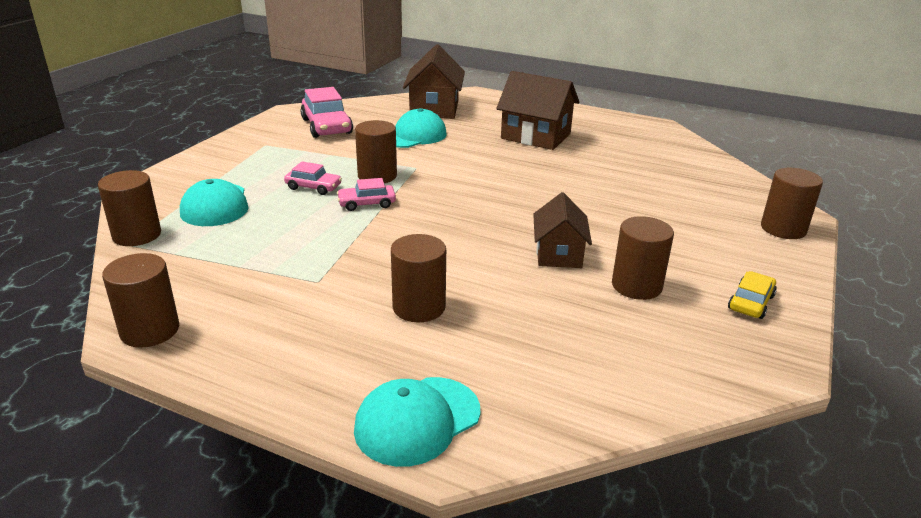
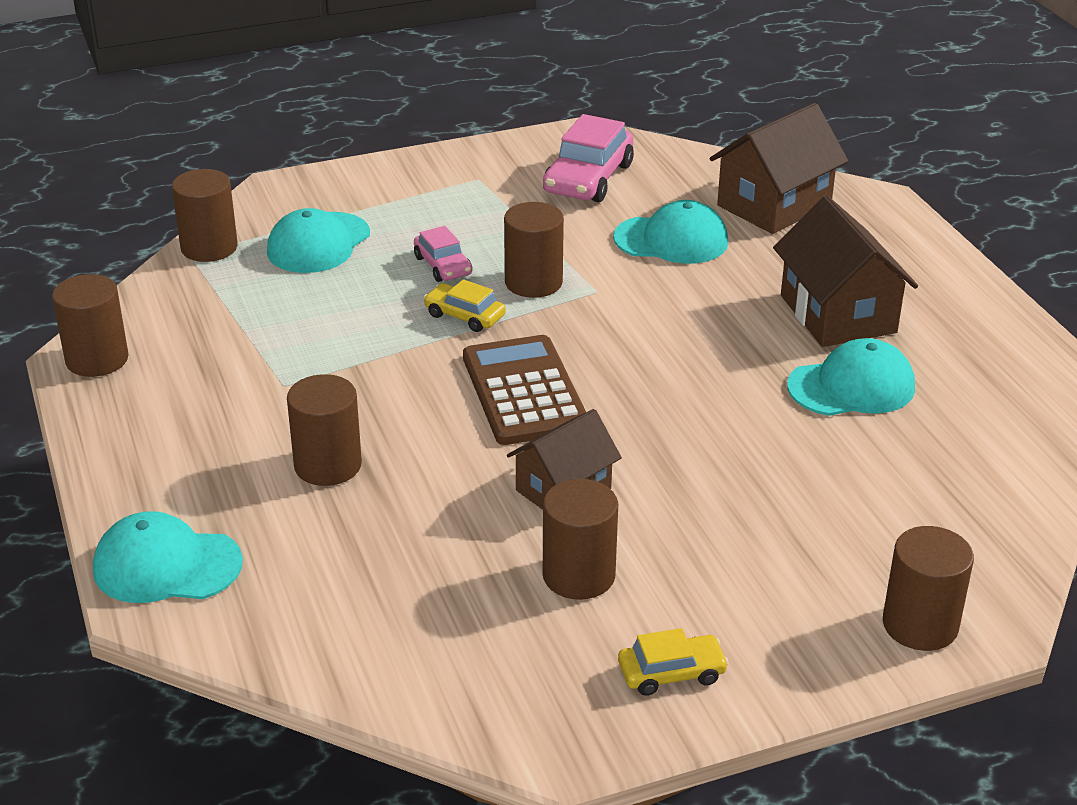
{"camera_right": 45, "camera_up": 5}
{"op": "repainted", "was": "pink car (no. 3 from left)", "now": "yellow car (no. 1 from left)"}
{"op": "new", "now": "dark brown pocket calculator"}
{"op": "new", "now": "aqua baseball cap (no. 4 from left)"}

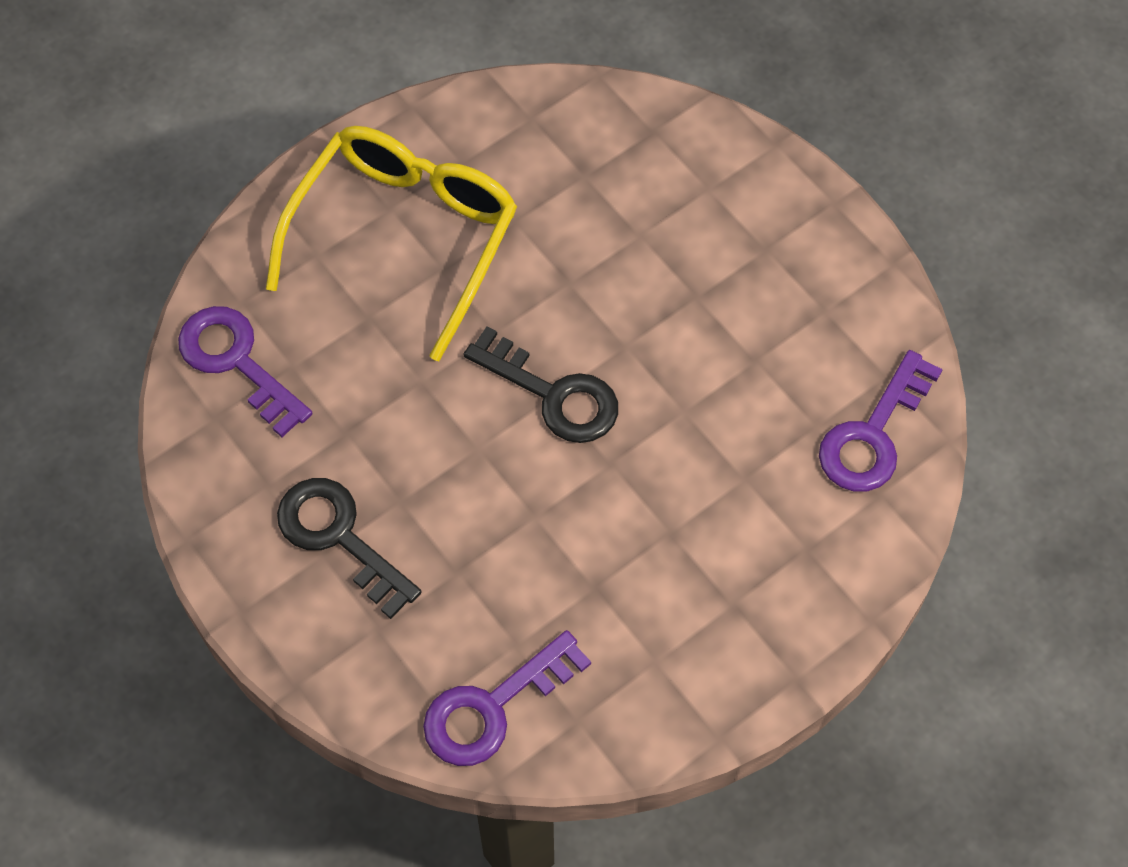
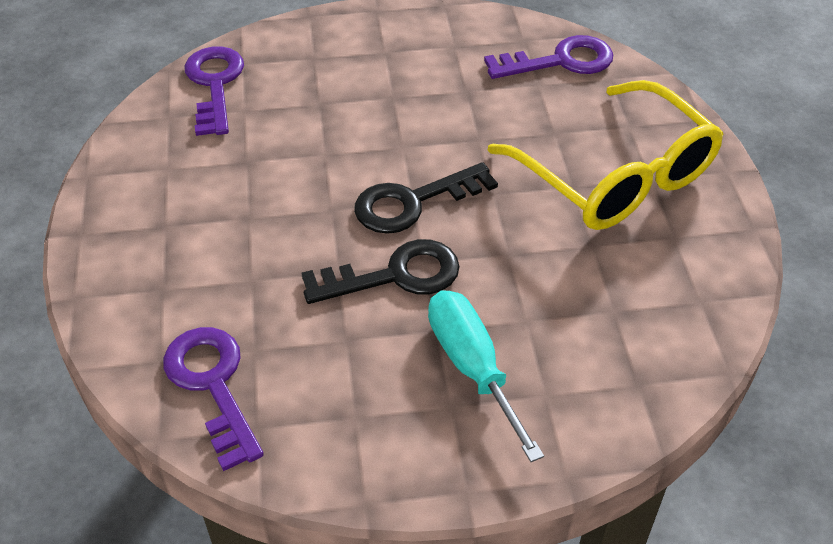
{"camera_right": 120, "camera_up": -15}
{"op": "shifted", "was": "jet-black door key (no. 1 from left)"}
{"op": "new", "now": "aqua hand screwdriver"}

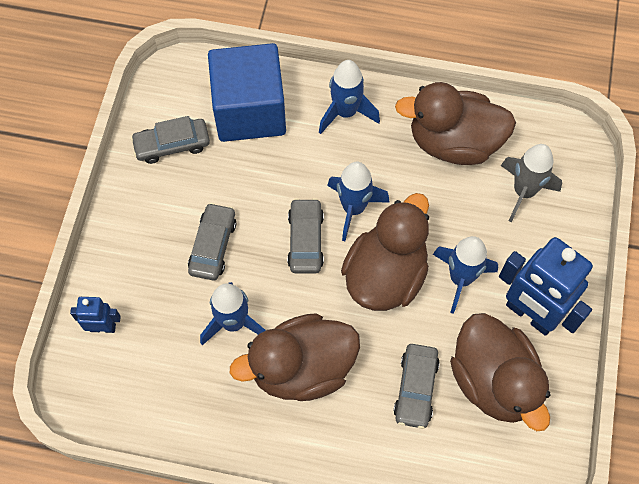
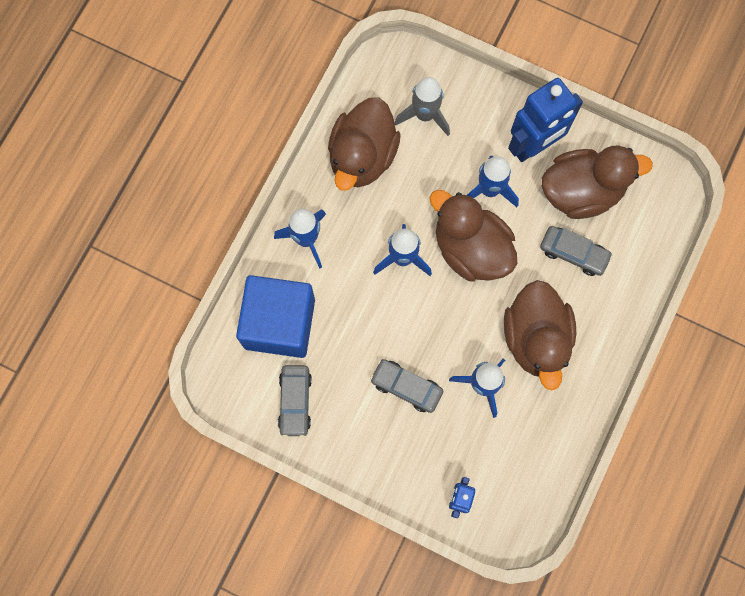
{"camera_right": -75, "camera_up": 10}
{"op": "gone", "was": "gray car (no. 3 from left)"}

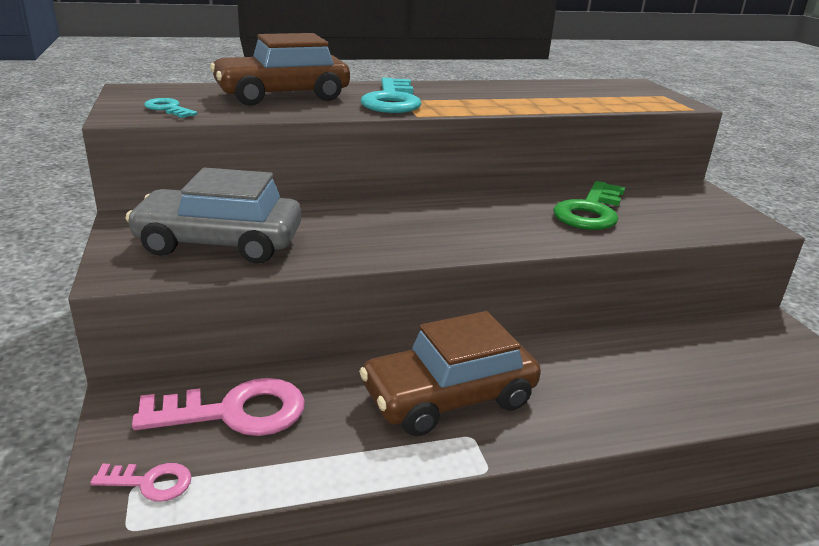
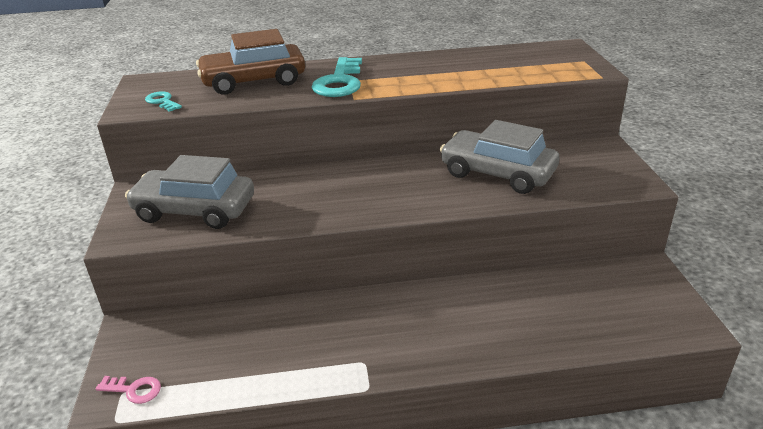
{"camera_right": 10, "camera_up": 5}
{"op": "gone", "was": "pink door key (no. 2 from left)"}
{"op": "gone", "was": "dark brown car (no. 2 from left)"}
{"op": "swapped", "was": "green door key", "now": "gray car (no. 2 from left)"}

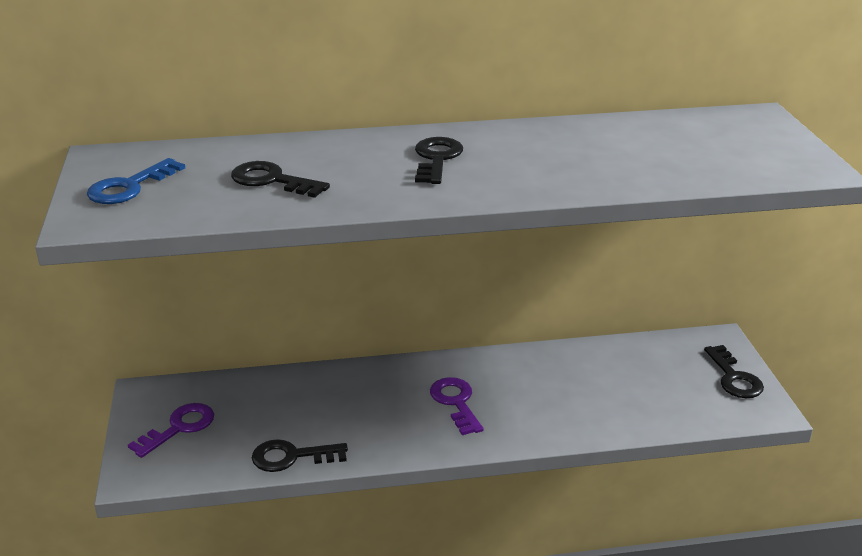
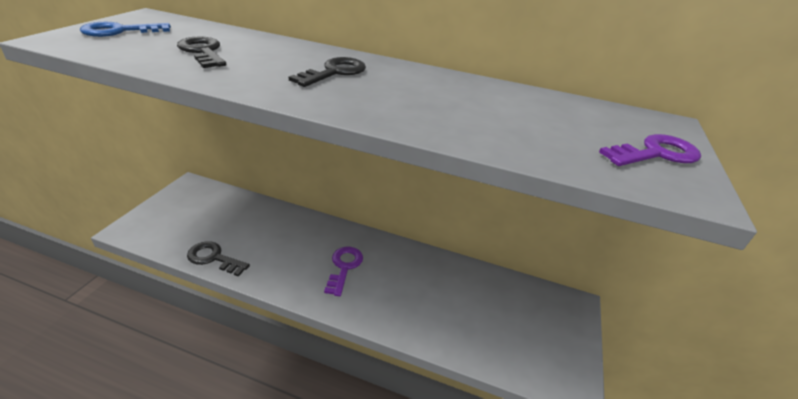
{"camera_right": 25, "camera_up": 5}
{"op": "shifted", "was": "violet door key (no. 1 from left in the first image)", "now": "violet door key (no. 2 from left)"}
{"op": "gone", "was": "jet-black door key (no. 4 from left)"}

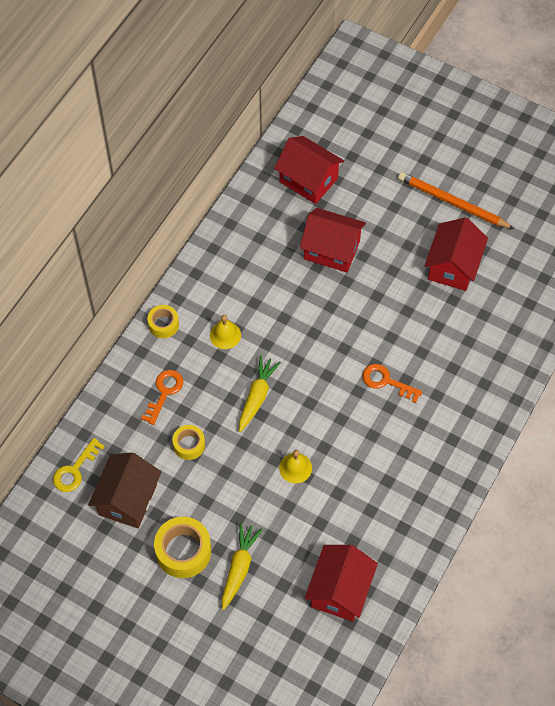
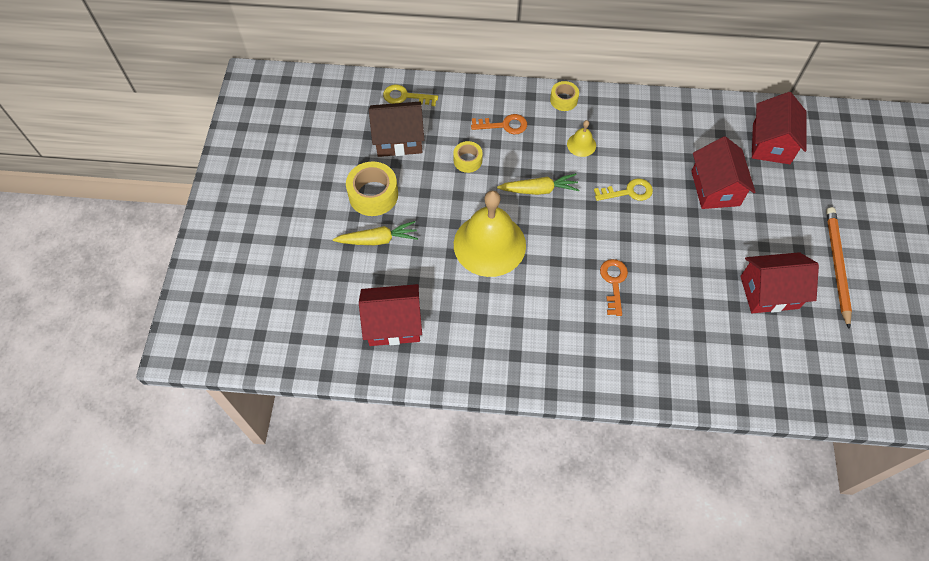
{"camera_right": 65, "camera_up": 0}
{"op": "scaled", "was": "yellow hand bell (no. 2 from left in the first image)", "ratio": 2.32}
{"op": "new", "now": "yellow door key (no. 2 from left)"}

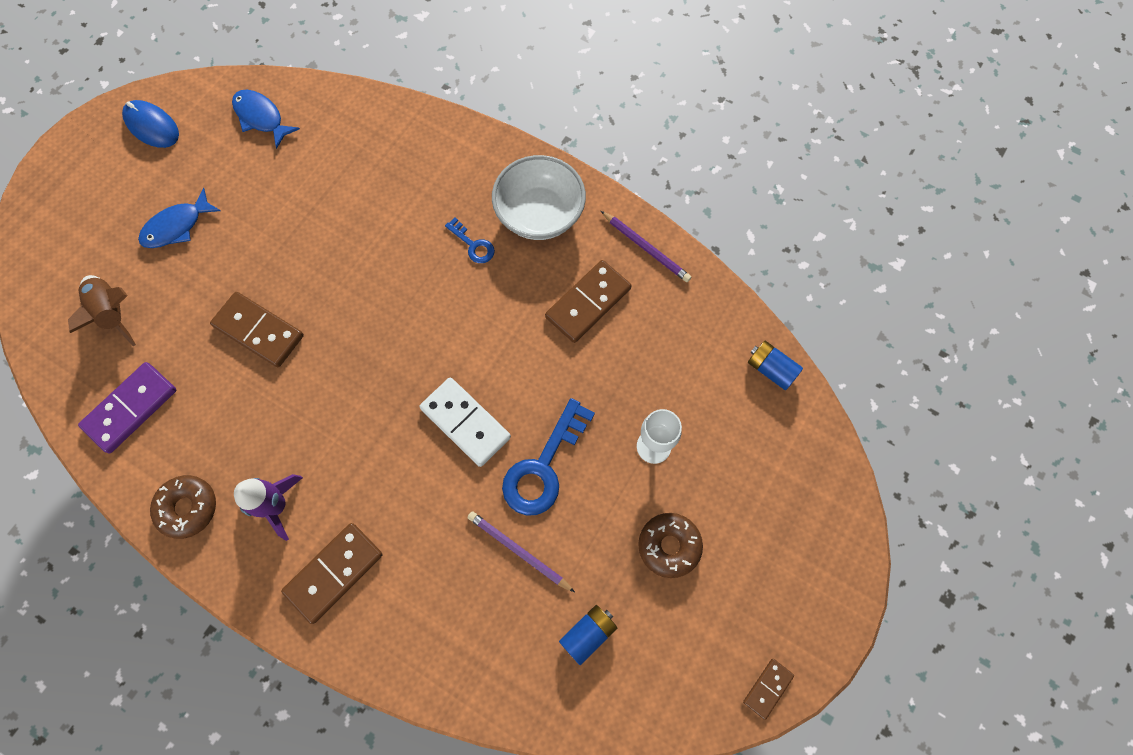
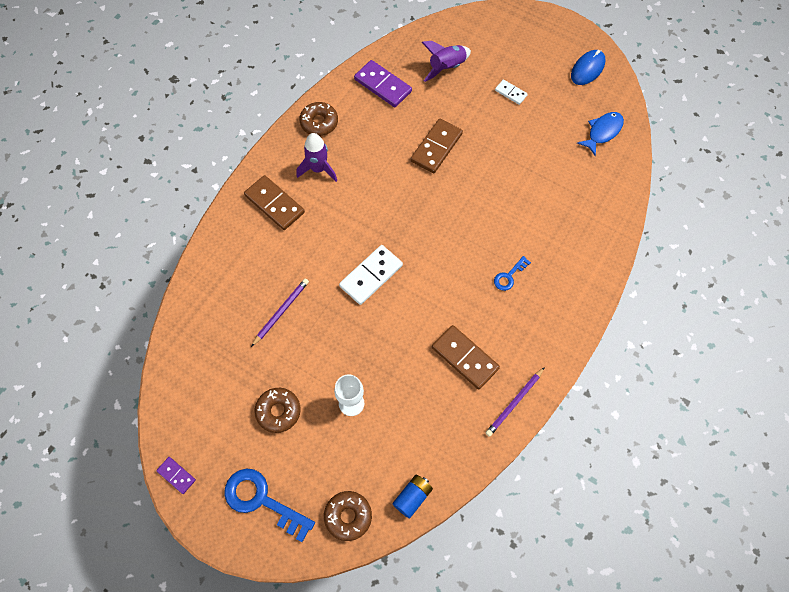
{"camera_right": 90, "camera_up": -5}
{"op": "repainted", "was": "dark brown spaceship", "now": "violet spaceship (no. 2 from left)"}
{"op": "swapped", "was": "royal blue fish (no. 1 from left)", "now": "pure white domino piece (no. 2 from left)"}
{"op": "gone", "was": "pure white serving bowl"}
{"op": "shifted", "was": "royal blue door key (no. 2 from left in the first image)", "now": "royal blue door key (no. 1 from left)"}
{"op": "gone", "was": "royal blue power cell (no. 1 from left)"}
{"op": "repainted", "was": "dark brown domino piece (no. 4 from left)", "now": "violet domino piece (no. 1 from left)"}
{"op": "new", "now": "dark brown doughnut (no. 3 from left)"}

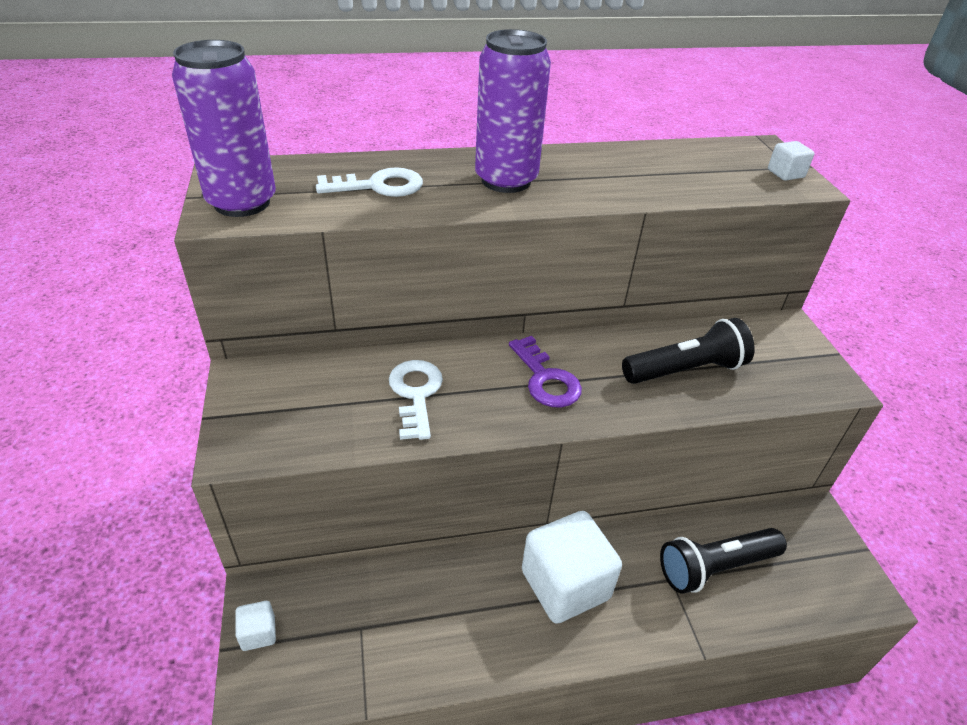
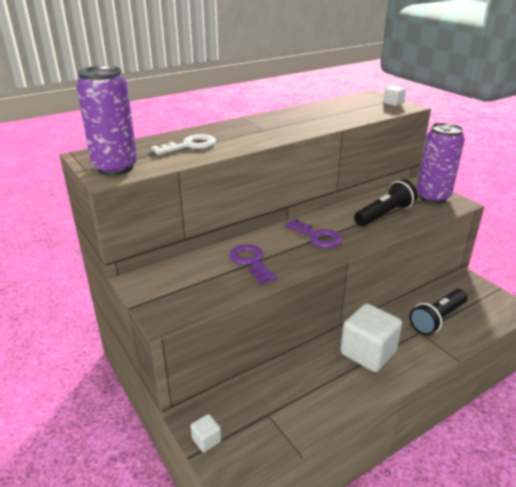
{"camera_right": -20, "camera_up": -10}
{"op": "repainted", "was": "pure white door key (no. 2 from left)", "now": "violet door key (no. 1 from left)"}
{"op": "shifted", "was": "violet can (no. 2 from left)"}

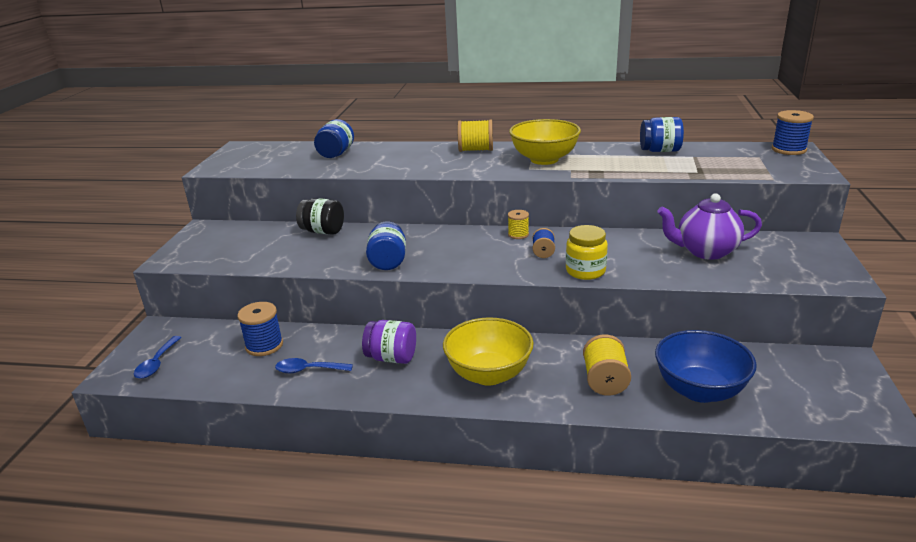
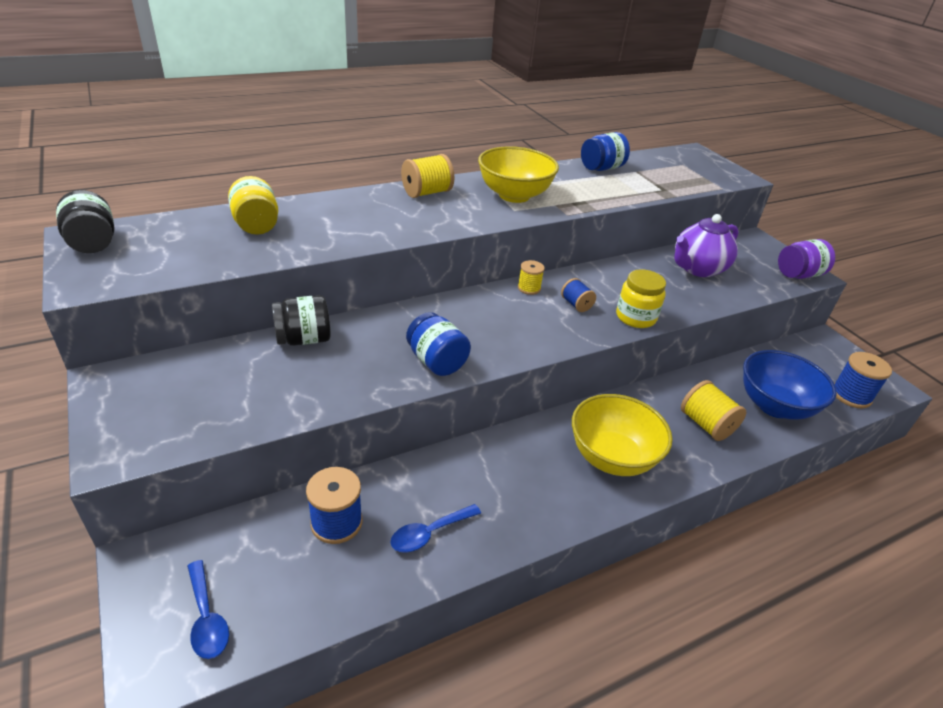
{"camera_right": -40, "camera_up": 10}
{"op": "repainted", "was": "royal blue jar (no. 1 from left)", "now": "yellow jar (no. 1 from left)"}
{"op": "shifted", "was": "violet jar"}
{"op": "shifted", "was": "royal blue reel of thread (no. 3 from left)"}
{"op": "new", "now": "jet-black jar (no. 1 from left)"}

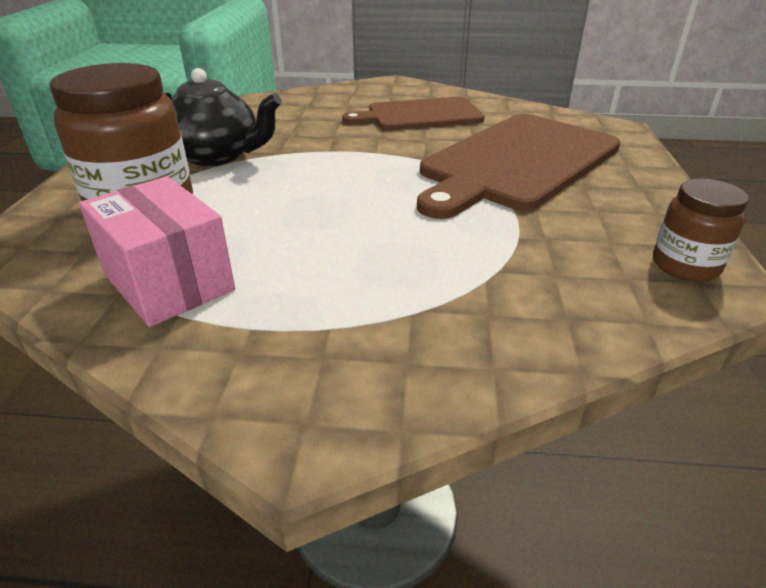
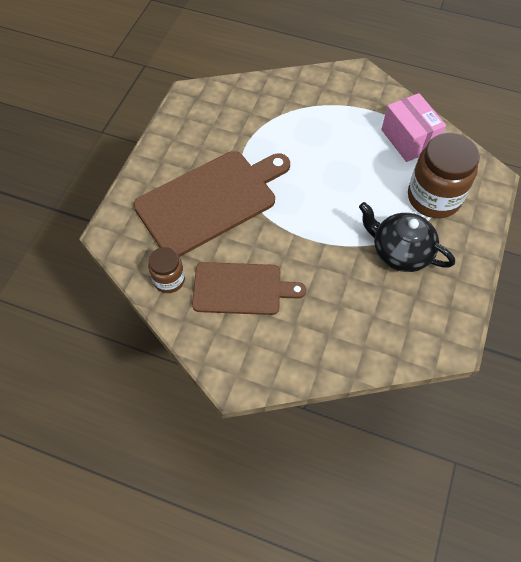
{"camera_right": -165, "camera_up": 25}
{"op": "shifted", "was": "dark brown jar (no. 2 from left in the first image)", "now": "dark brown jar (no. 1 from left)"}

